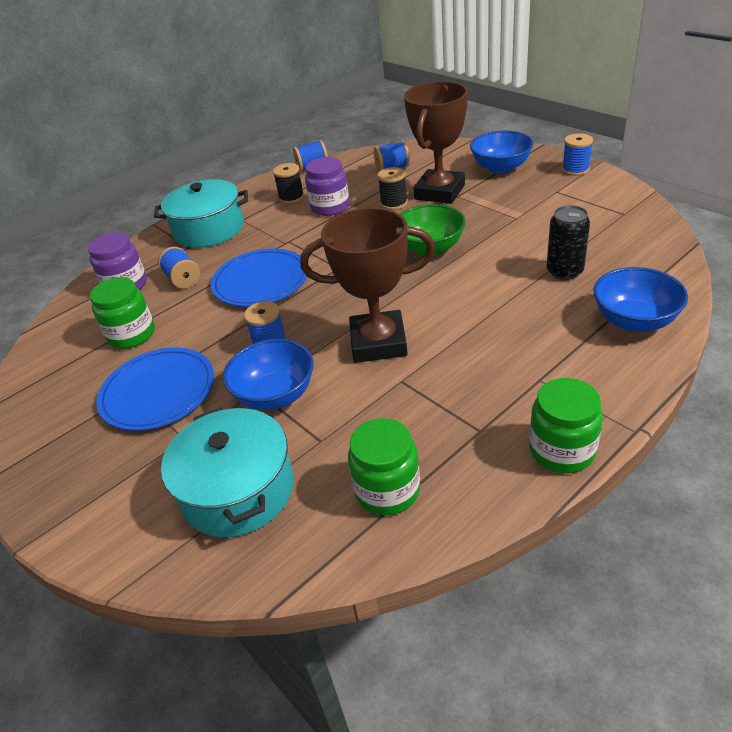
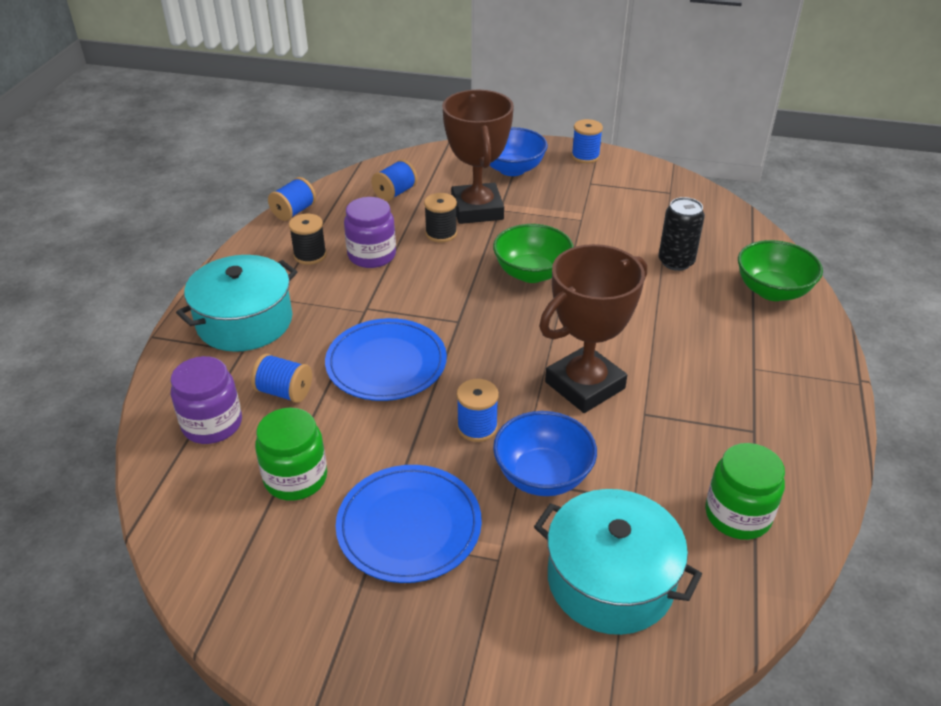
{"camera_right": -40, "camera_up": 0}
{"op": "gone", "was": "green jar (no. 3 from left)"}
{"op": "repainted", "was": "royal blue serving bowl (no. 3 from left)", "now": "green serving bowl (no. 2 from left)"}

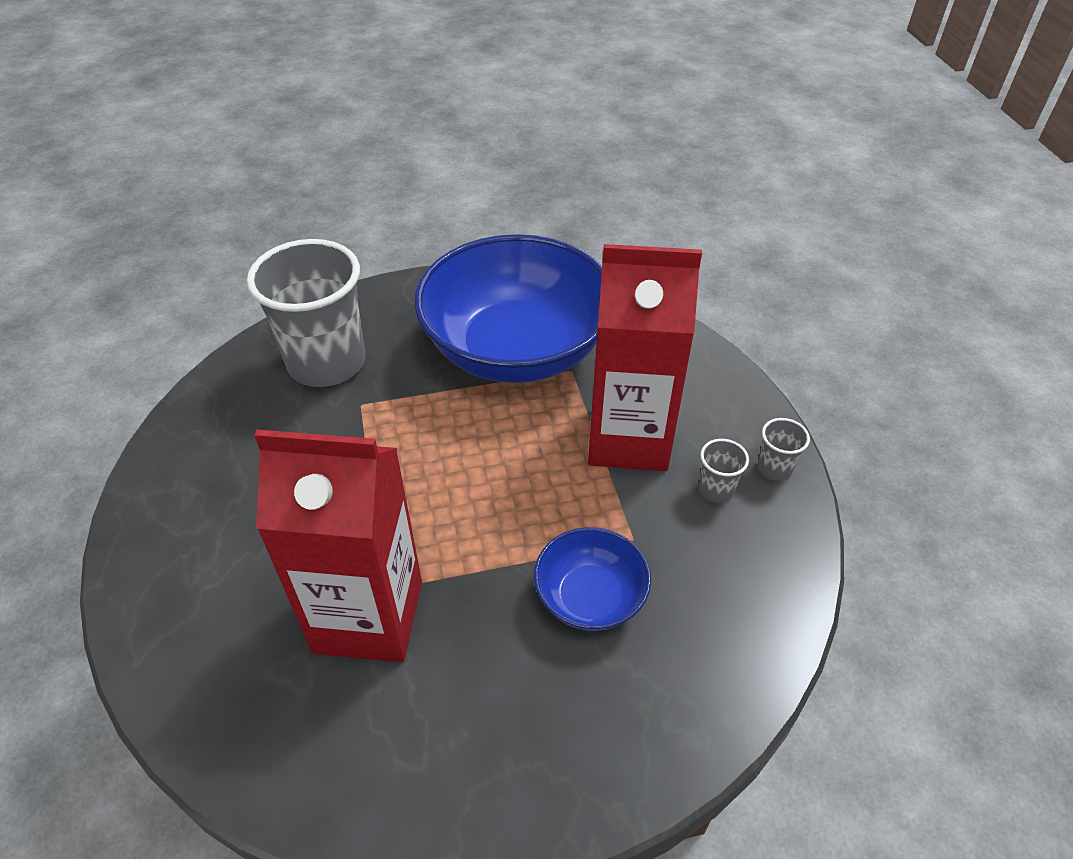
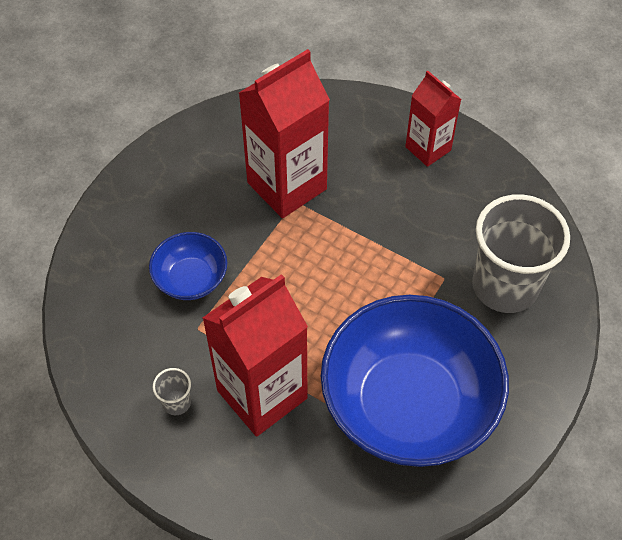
{"camera_right": 135, "camera_up": 10}
{"op": "gone", "was": "gray beaker (no. 3 from left)"}
{"op": "new", "now": "scarlet carton (no. 3 from left)"}

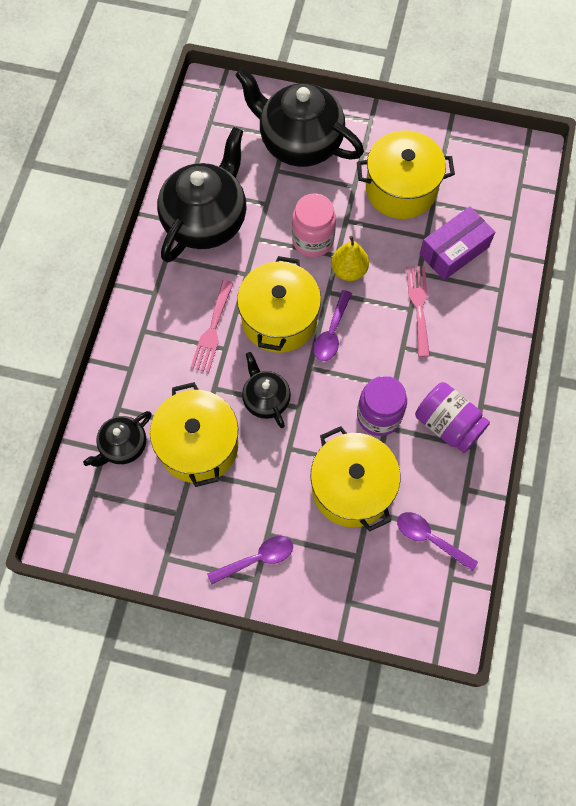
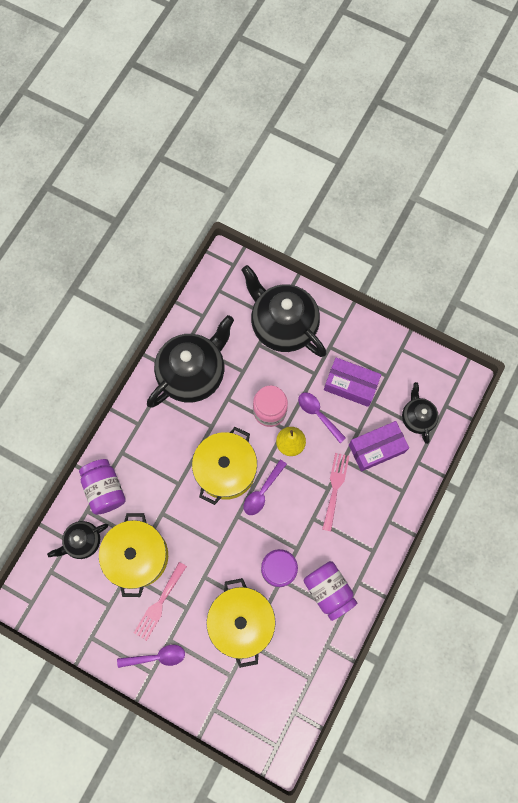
{"camera_right": 15, "camera_up": 5}
{"op": "shifted", "was": "pink fork (no. 1 from left)"}
{"op": "shifted", "was": "jet-black tea pot (no. 3 from left in the first image)", "now": "jet-black tea pot (no. 4 from left)"}
{"op": "swapped", "was": "yellow pot (no. 4 from left)", "now": "violet package (no. 1 from left)"}
{"op": "shifted", "was": "violet tablespoon (no. 3 from left)"}
{"op": "new", "now": "violet jar (no. 1 from left)"}

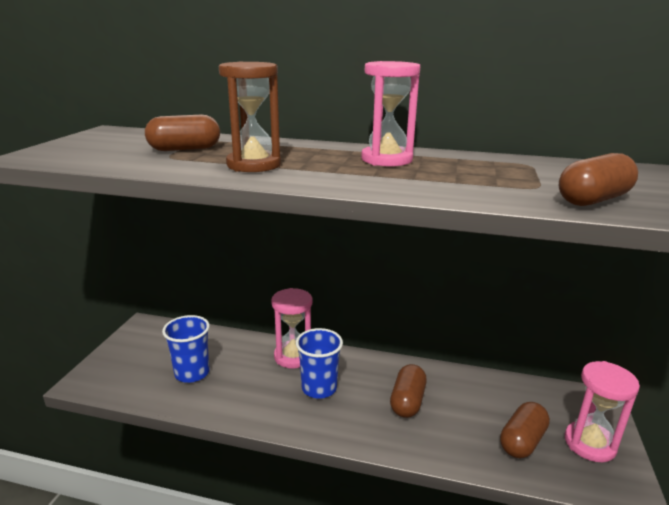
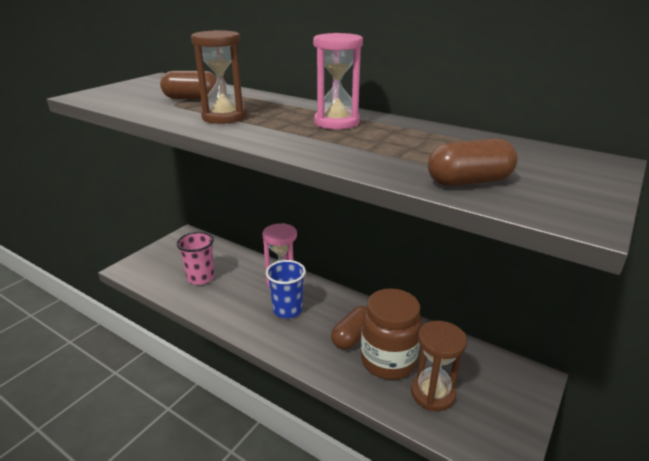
{"camera_right": 20, "camera_up": 5}
{"op": "repainted", "was": "royal blue beaker (no. 1 from left)", "now": "pink beaker"}
{"op": "swapped", "was": "dark brown capsule (no. 3 from left)", "now": "dark brown hourglass (no. 2 from left)"}
{"op": "gone", "was": "pink hourglass (no. 3 from left)"}
{"op": "new", "now": "dark brown jar"}

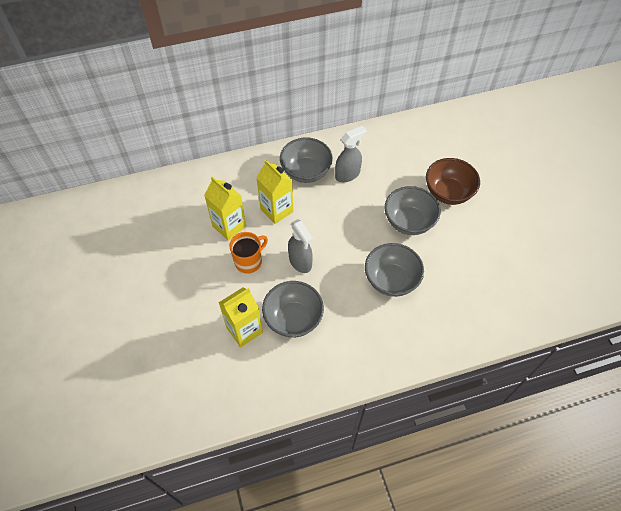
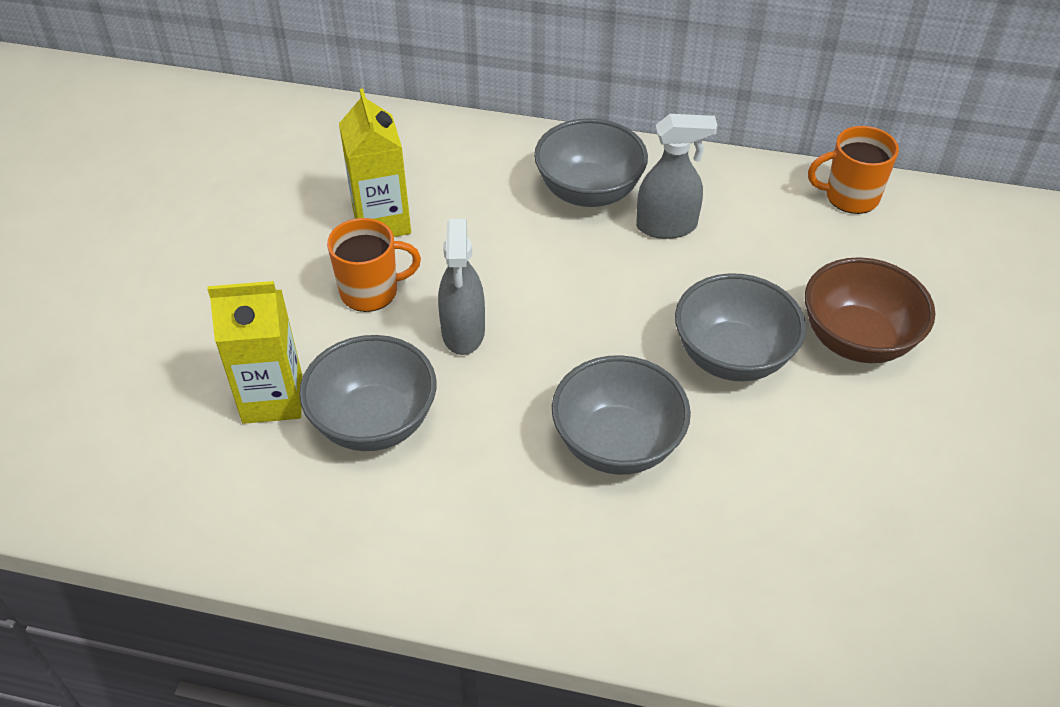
{"camera_right": 30, "camera_up": -10}
{"op": "gone", "was": "yellow carton (no. 3 from left)"}
{"op": "new", "now": "orange-coloured coffee mug (no. 2 from left)"}

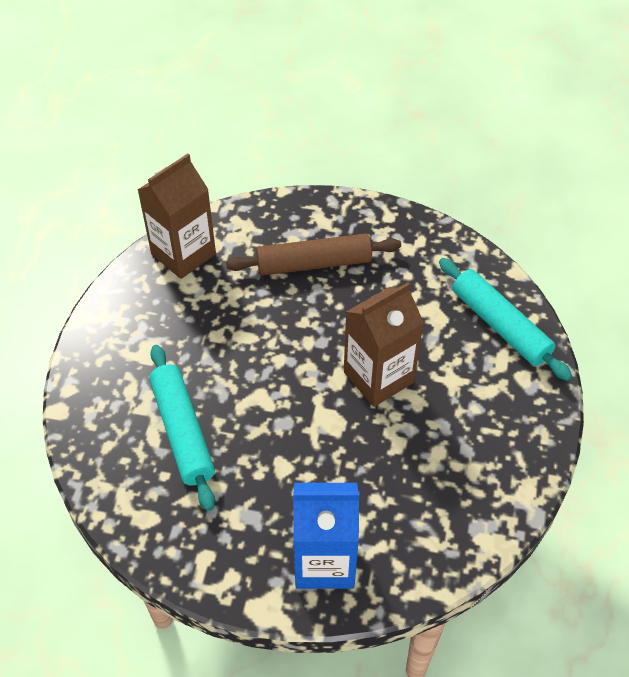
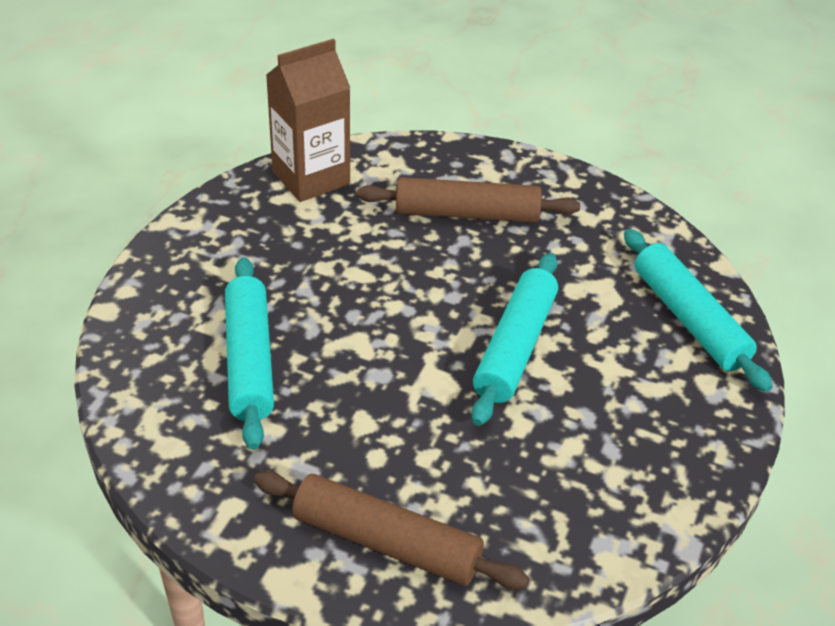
{"camera_right": 10, "camera_up": -10}
{"op": "swapped", "was": "royal blue carton", "now": "dark brown pastry roller (no. 1 from left)"}
{"op": "swapped", "was": "dark brown carton (no. 2 from left)", "now": "aqua pastry roller (no. 2 from left)"}

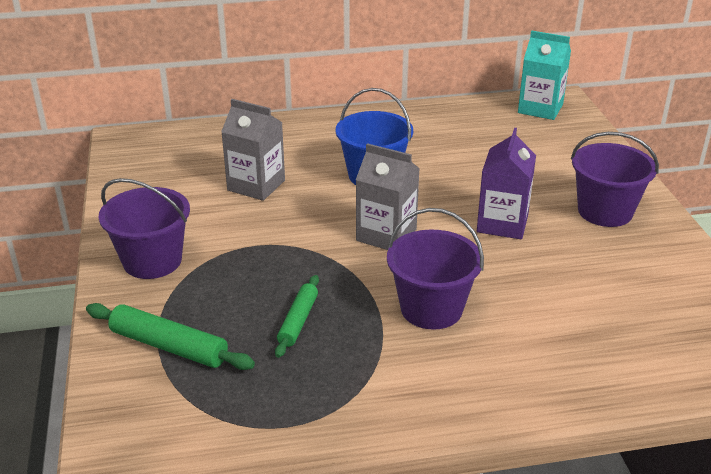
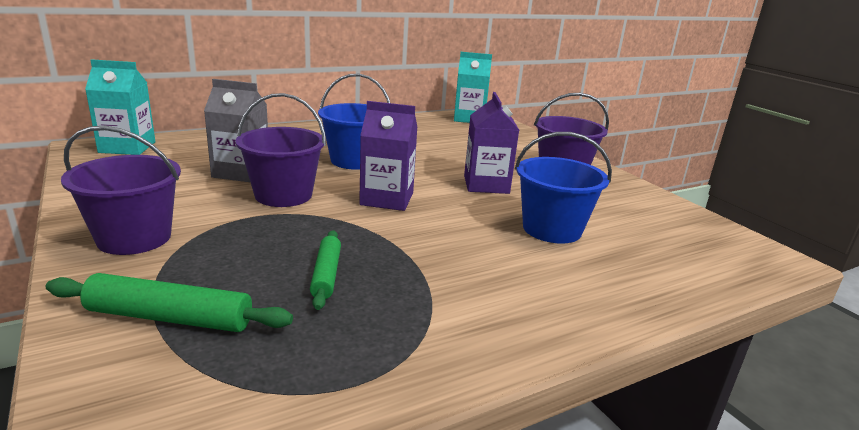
{"camera_right": -20, "camera_up": -10}
{"op": "repainted", "was": "gray carton (no. 2 from left)", "now": "violet carton (no. 1 from left)"}
{"op": "shifted", "was": "violet bucket (no. 2 from left)"}
{"op": "new", "now": "aqua carton (no. 1 from left)"}
{"op": "new", "now": "royal blue bucket (no. 2 from left)"}

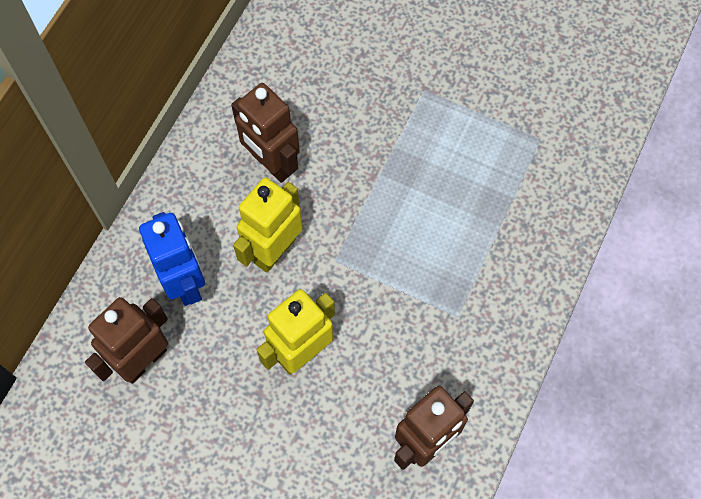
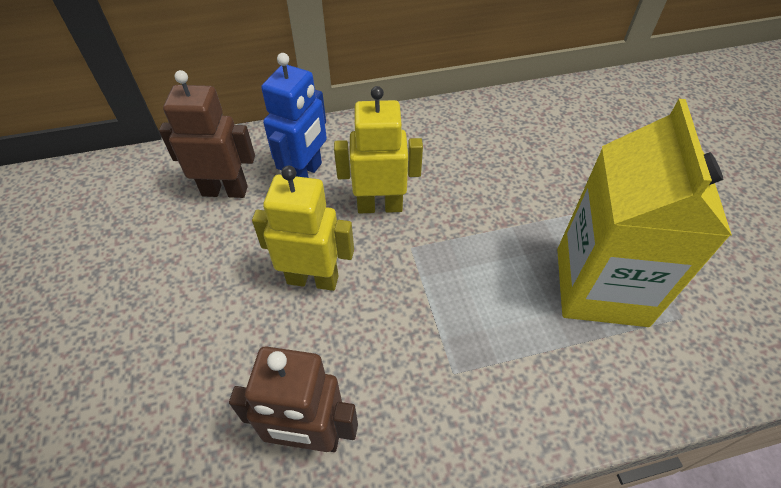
{"camera_right": 50, "camera_up": -15}
{"op": "gone", "was": "dark brown toy robot (no. 2 from left)"}
{"op": "new", "now": "yellow carton"}

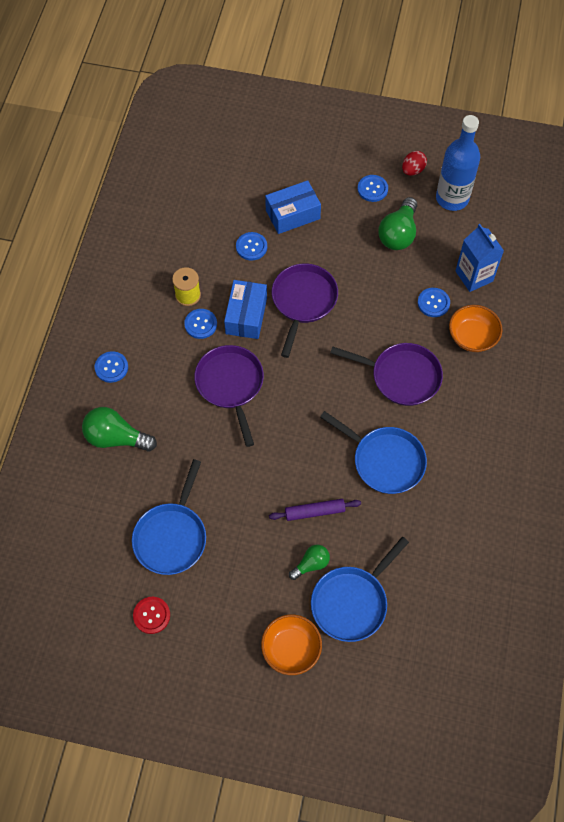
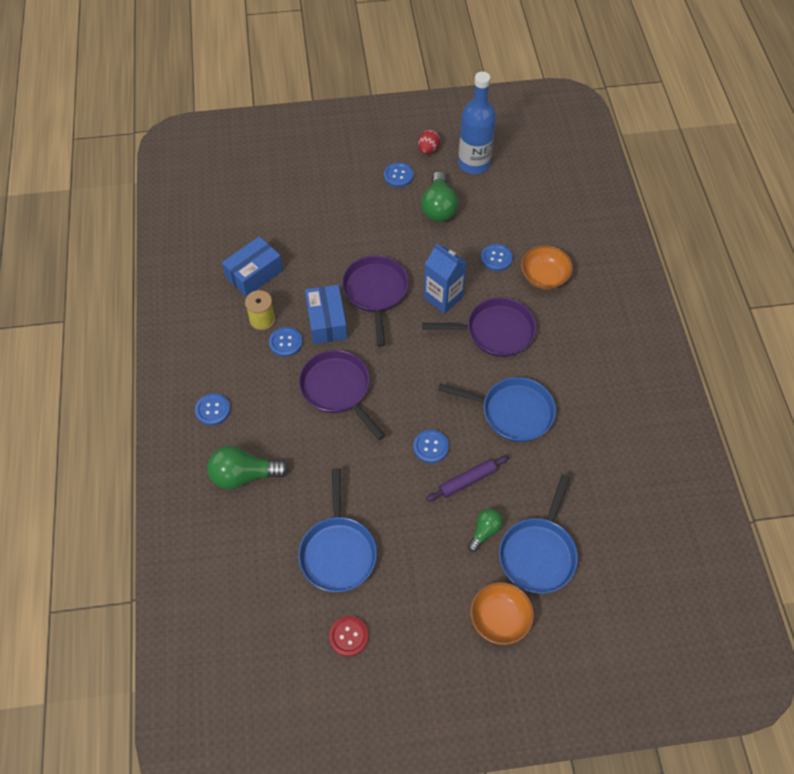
{"camera_right": -20, "camera_up": -5}
{"op": "shifted", "was": "royal blue sewing button (no. 3 from left in the first image)", "now": "royal blue sewing button (no. 4 from left)"}
{"op": "shifted", "was": "royal blue package (no. 2 from left in the first image)", "now": "royal blue package (no. 1 from left)"}
{"op": "shifted", "was": "royal blue carton"}

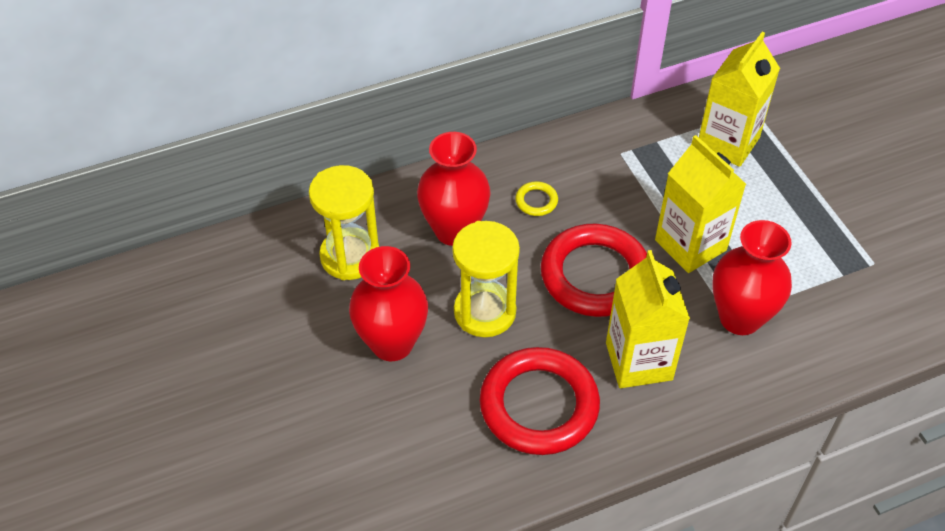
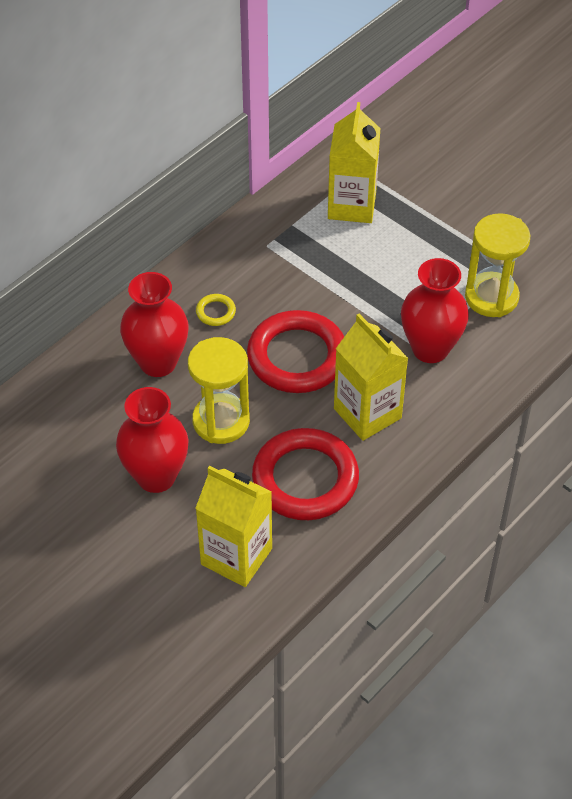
{"camera_right": -25, "camera_up": 0}
{"op": "shifted", "was": "yellow hourglass (no. 1 from left in the first image)", "now": "yellow hourglass (no. 2 from left)"}
{"op": "shifted", "was": "yellow carton (no. 2 from left in the first image)", "now": "yellow carton (no. 1 from left)"}

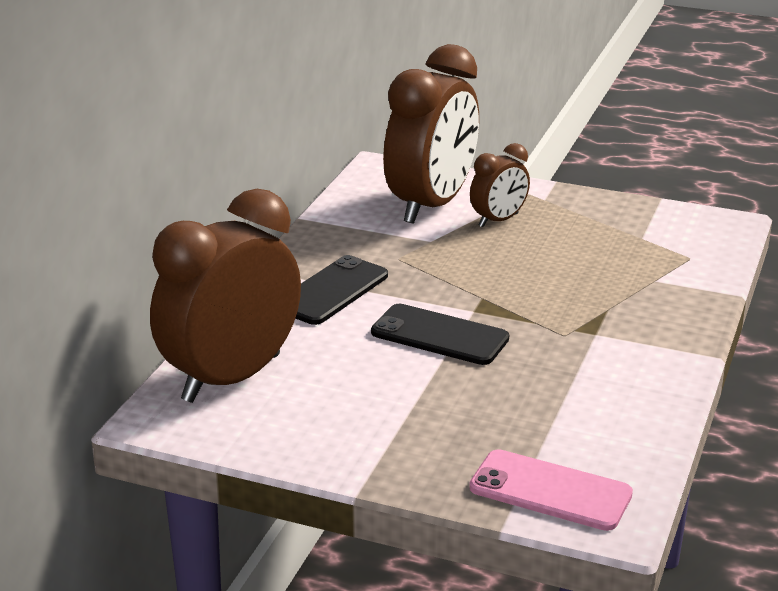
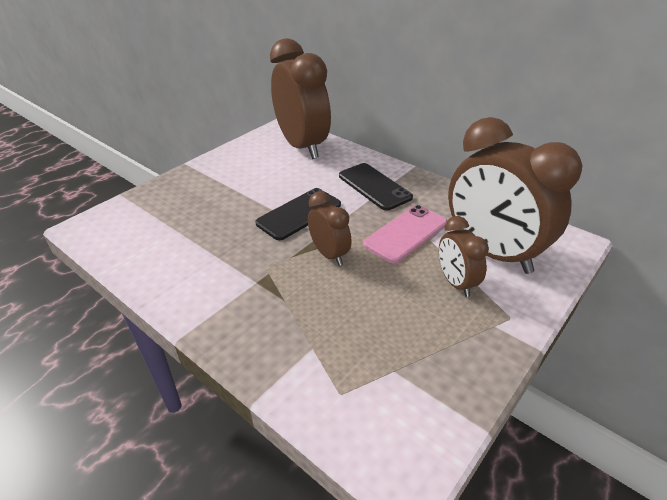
{"camera_right": 110, "camera_up": 10}
{"op": "shifted", "was": "pink mobile phone"}
{"op": "new", "now": "dark brown bedside clock (no. 2 from left)"}

